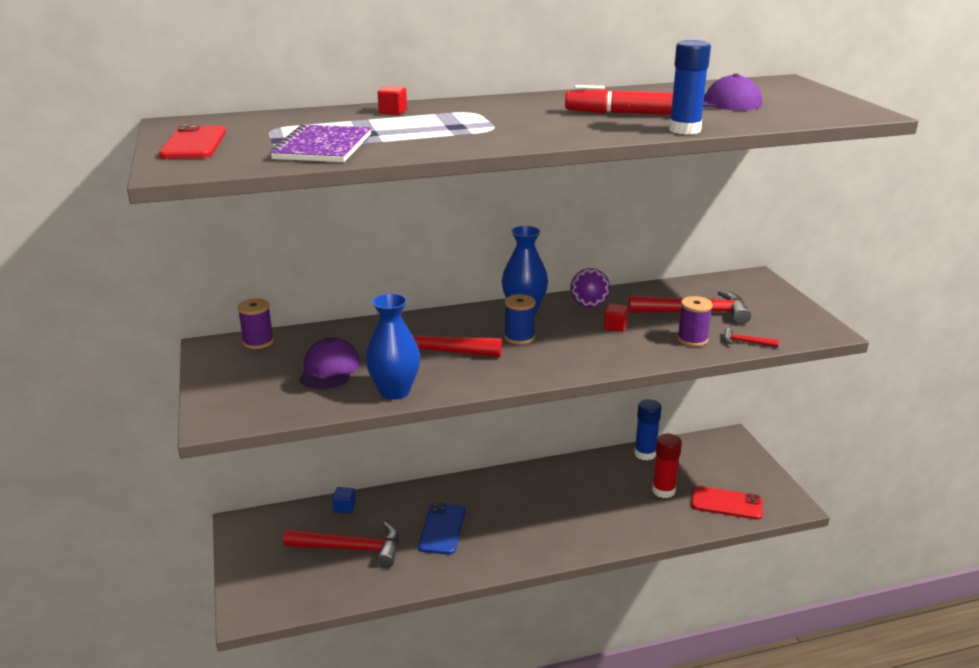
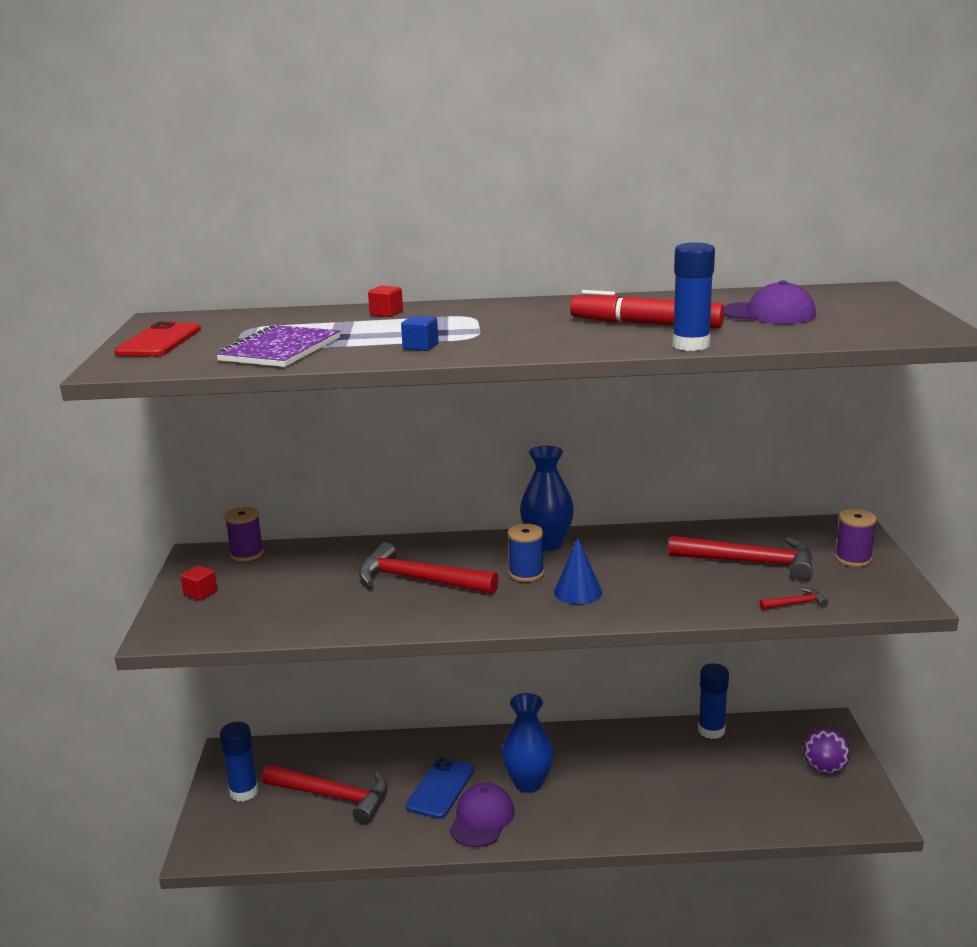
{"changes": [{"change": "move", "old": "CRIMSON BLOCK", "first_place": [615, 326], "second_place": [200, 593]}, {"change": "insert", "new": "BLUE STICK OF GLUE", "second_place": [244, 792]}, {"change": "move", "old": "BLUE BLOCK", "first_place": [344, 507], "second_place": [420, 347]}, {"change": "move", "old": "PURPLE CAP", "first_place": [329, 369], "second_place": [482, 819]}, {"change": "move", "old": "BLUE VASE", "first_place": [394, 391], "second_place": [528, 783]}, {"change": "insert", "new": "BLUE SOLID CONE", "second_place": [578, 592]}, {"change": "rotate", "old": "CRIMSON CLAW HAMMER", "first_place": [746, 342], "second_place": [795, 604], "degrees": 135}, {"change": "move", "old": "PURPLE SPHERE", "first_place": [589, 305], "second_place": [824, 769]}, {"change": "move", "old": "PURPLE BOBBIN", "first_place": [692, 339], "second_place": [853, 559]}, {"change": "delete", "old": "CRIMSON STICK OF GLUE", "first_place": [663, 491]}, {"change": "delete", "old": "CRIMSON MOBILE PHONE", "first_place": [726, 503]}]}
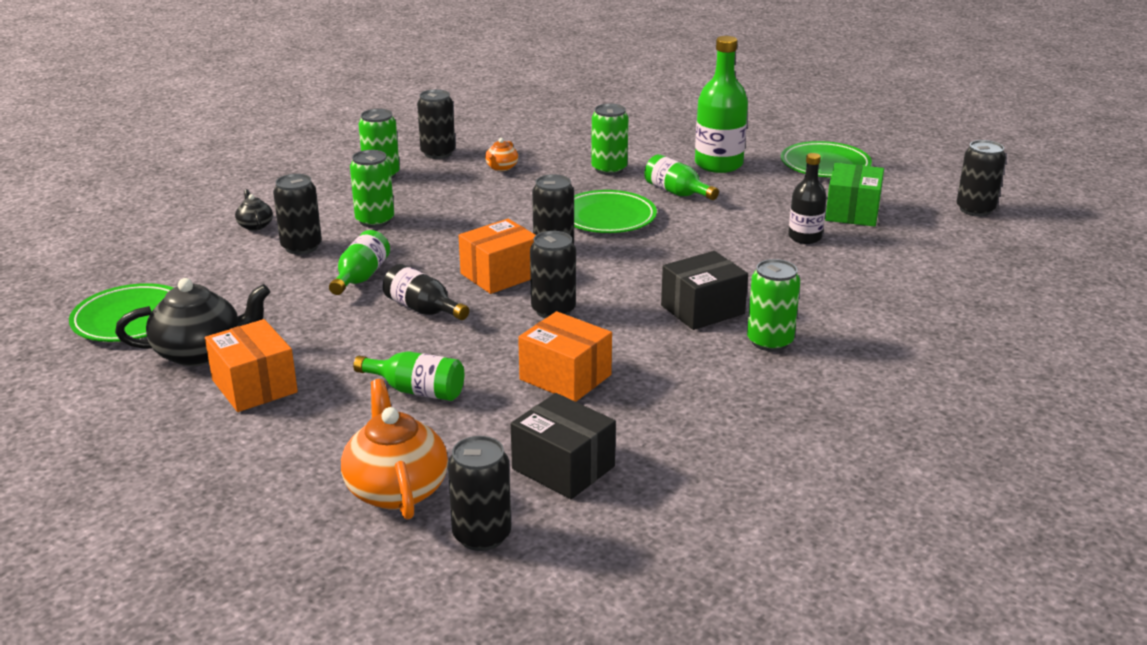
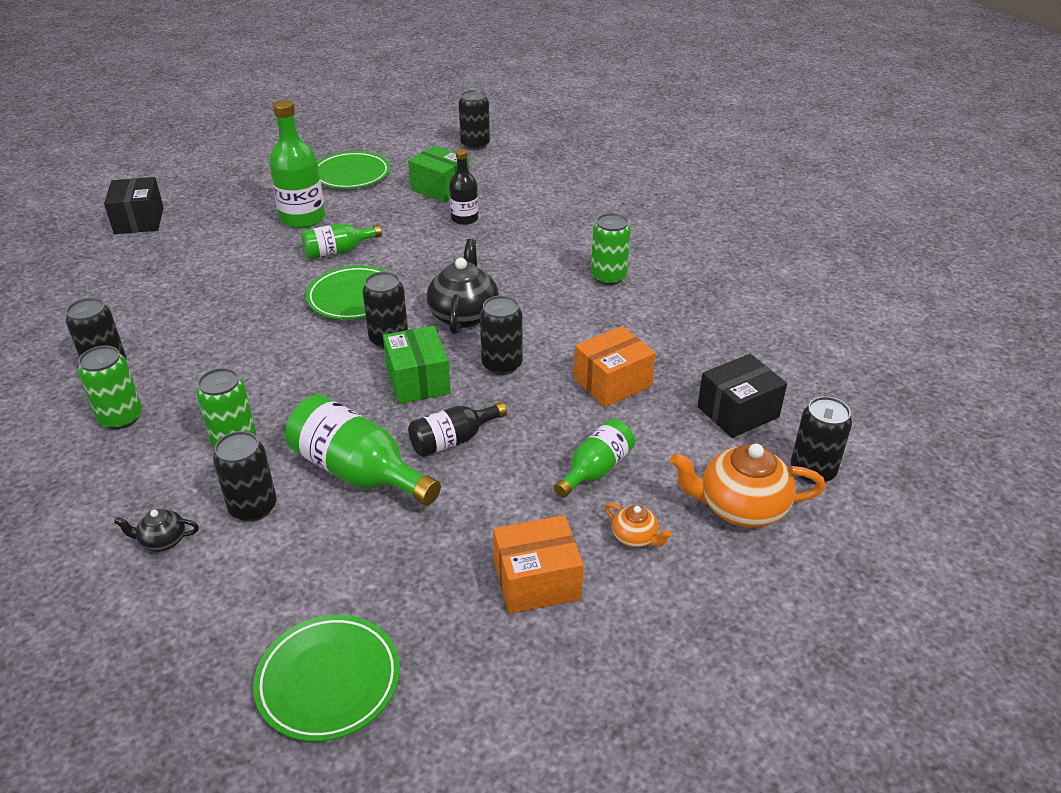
{"changes": [{"change": "move", "old": "JET-BLACK BOX", "first_place": [702, 309], "second_place": [139, 220]}, {"change": "resize", "old": "GREEN DRINK BOTTLE", "first_place": [361, 277], "second_place": [358, 472], "factor": 1.64}, {"change": "recolor", "old": "BRIGHT ORANGE BOX", "new": "GREEN BOX", "first_place": [500, 275], "second_place": [418, 381]}, {"change": "move", "old": "JET-BLACK CHINA TEAPOT", "first_place": [200, 352], "second_place": [464, 315]}, {"change": "move", "old": "BRIGHT ORANGE CHINA TEAPOT", "first_place": [501, 168], "second_place": [635, 537]}, {"change": "delete", "old": "GREEN SODA CAN", "first_place": [609, 169]}]}
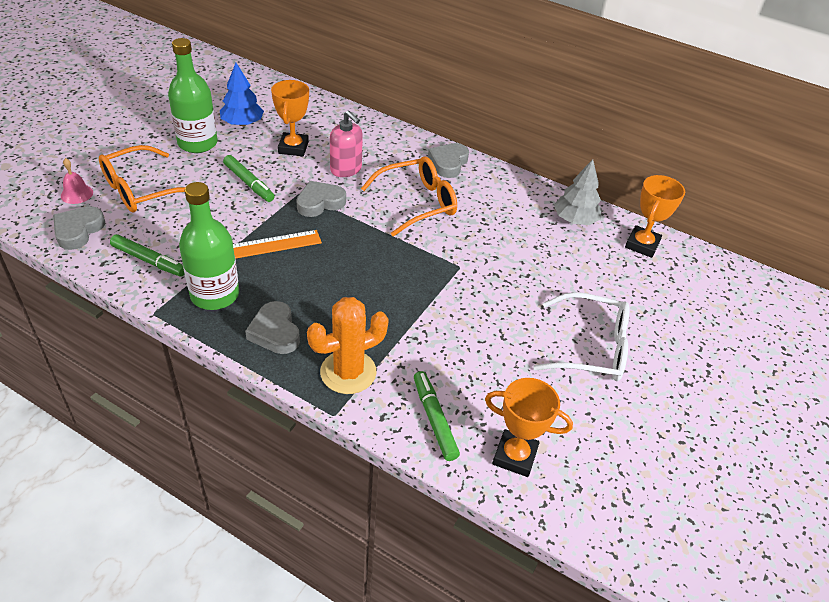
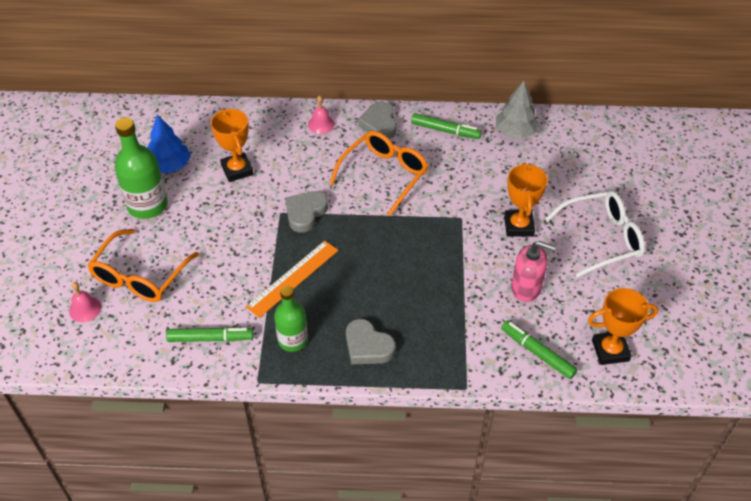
{"changes": [{"change": "resize", "old": "GREEN DRINK BOTTLE", "first_place": [215, 295], "second_place": [293, 340], "factor": 0.67}, {"change": "insert", "new": "ROSY BELL", "second_place": [321, 124]}, {"change": "move", "old": "GREEN FELT PEN", "first_place": [249, 183], "second_place": [445, 130]}, {"change": "move", "old": "BRIGHT ORANGE TROPHY", "first_place": [642, 245], "second_place": [518, 226]}, {"change": "move", "old": "ROSY PUMP BOTTLE", "first_place": [346, 169], "second_place": [526, 288]}, {"change": "delete", "old": "ASH-GREY LOVE HEART", "first_place": [78, 230]}, {"change": "delete", "old": "BRIGHT ORANGE SAGUARO CACTUS", "first_place": [348, 372]}]}
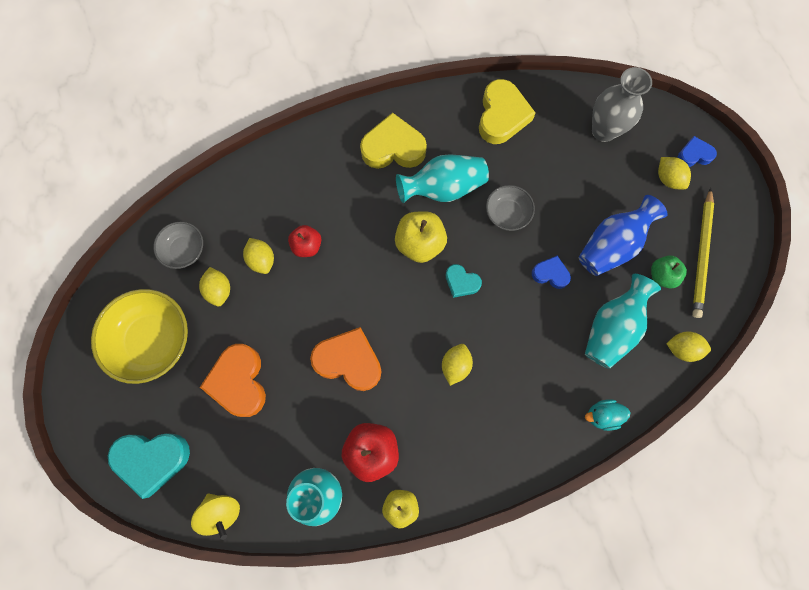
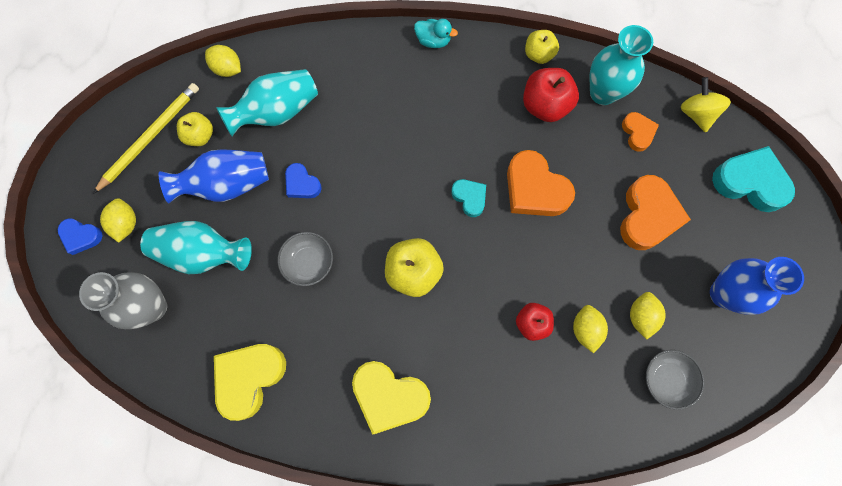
{"changes": [{"change": "move", "old": "AQUA VASE", "first_place": [443, 188], "second_place": [202, 253]}, {"change": "recolor", "old": "GREEN TOY APPLE", "new": "BRIGHT YELLOW TOY APPLE", "first_place": [662, 276], "second_place": [200, 135]}, {"change": "move", "old": "AQUA RUBBER DUCK", "first_place": [602, 415], "second_place": [433, 40]}, {"change": "move", "old": "AQUA LOVE HEART", "first_place": [461, 282], "second_place": [469, 198]}, {"change": "insert", "new": "BRIGHT ORANGE LOVE HEART", "second_place": [637, 133]}, {"change": "replace", "old": "BRIGHT YELLOW DEEP DISH", "new": "BLUE VASE", "first_place": [153, 340], "second_place": [724, 294]}, {"change": "delete", "old": "BRIGHT YELLOW CITRUS FRUIT", "first_place": [455, 365]}]}
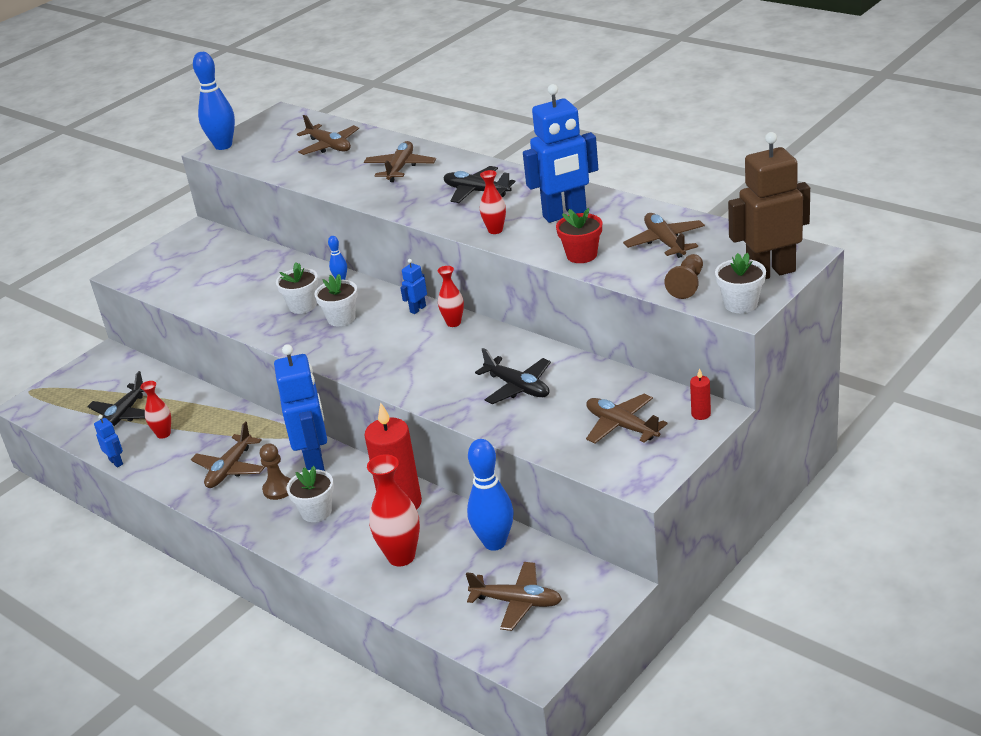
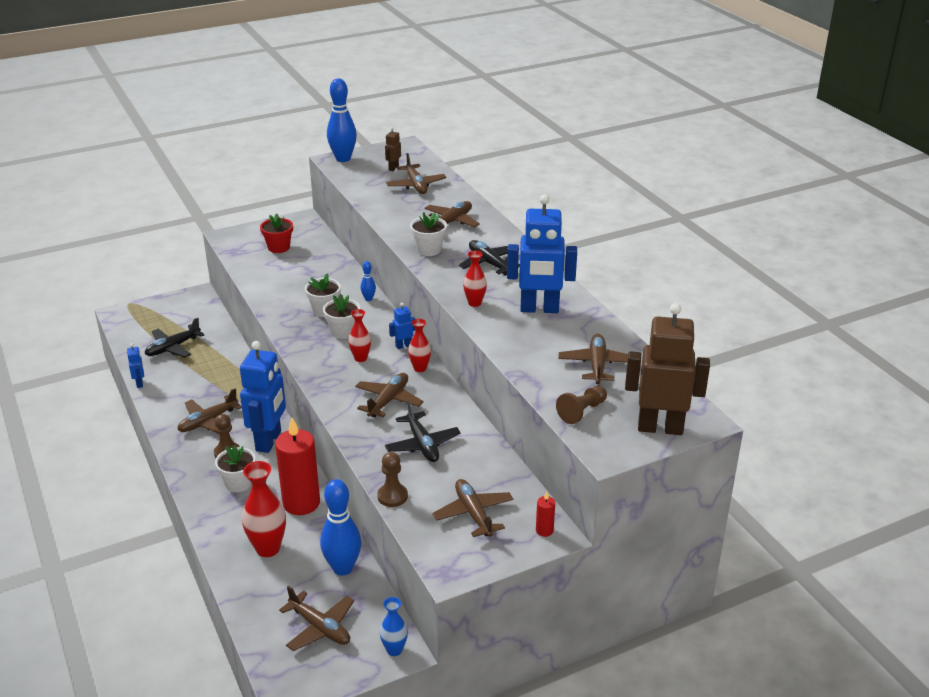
{"changes": [{"change": "move", "old": "CRIMSON POTTED PLANT", "first_place": [581, 255], "second_place": [278, 247]}, {"change": "move", "old": "CRIMSON VASE", "first_place": [163, 434], "second_place": [360, 358]}, {"change": "insert", "new": "DARK BROWN PLANE", "second_place": [388, 401]}, {"change": "insert", "new": "DARK BROWN CHESS PAWN", "second_place": [392, 496]}, {"change": "insert", "new": "BLUE VASE", "second_place": [394, 650]}, {"change": "insert", "new": "DARK BROWN TOY ROBOT", "second_place": [393, 168]}, {"change": "move", "old": "PURE WHITE POTTED PLANT", "first_place": [740, 304], "second_place": [429, 250]}]}
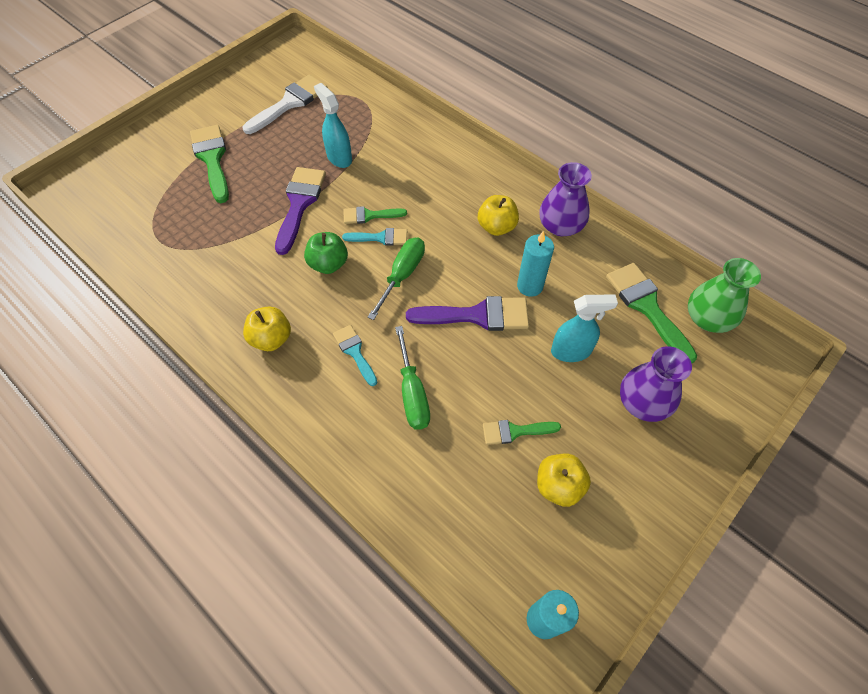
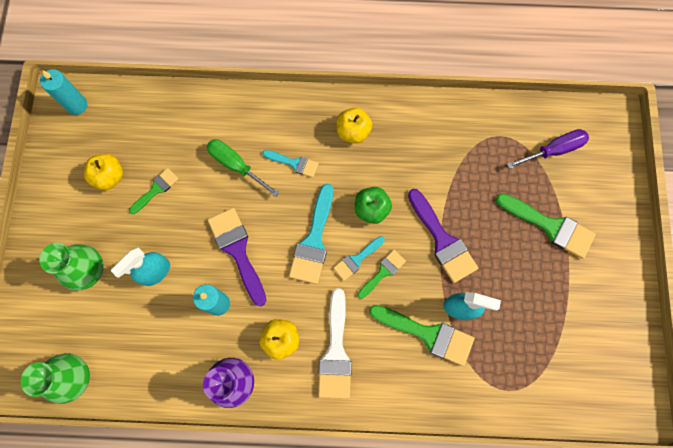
{"changes": [{"change": "recolor", "old": "PURPLE VASE", "new": "GREEN VASE", "first_place": [643, 402], "second_place": [87, 270]}, {"change": "rotate", "old": "PURPLE PAINTBRUSH", "first_place": [477, 315], "second_place": [237, 250], "degrees": 105}, {"change": "replace", "old": "GREEN FLAT SCREWDRIVER", "new": "AQUA PAINTBRUSH", "first_place": [402, 275], "second_place": [314, 241]}, {"change": "move", "old": "PURE WHITE PAINTBRUSH", "first_place": [289, 103], "second_place": [336, 352]}, {"change": "move", "old": "GREEN PAINTBRUSH", "first_place": [646, 307], "second_place": [427, 334]}, {"change": "insert", "new": "PURPLE FLAT SCREWDRIVER", "second_place": [553, 150]}]}
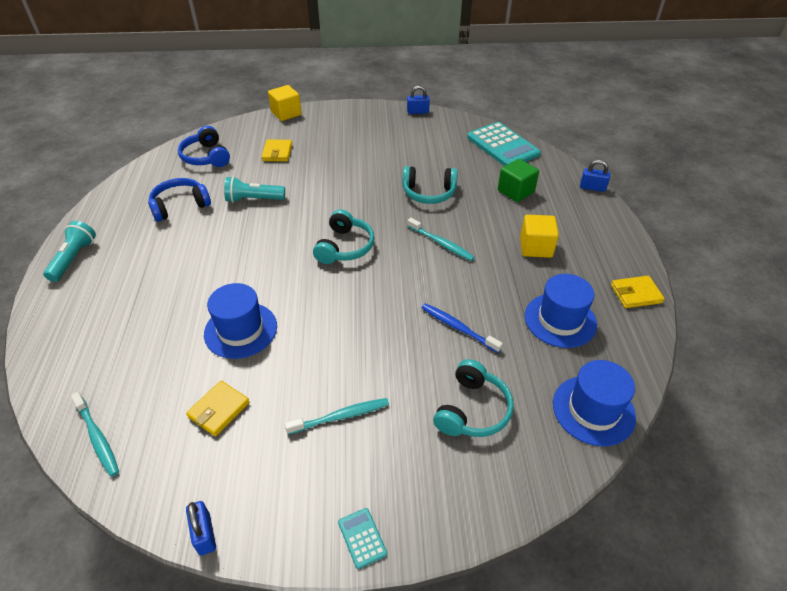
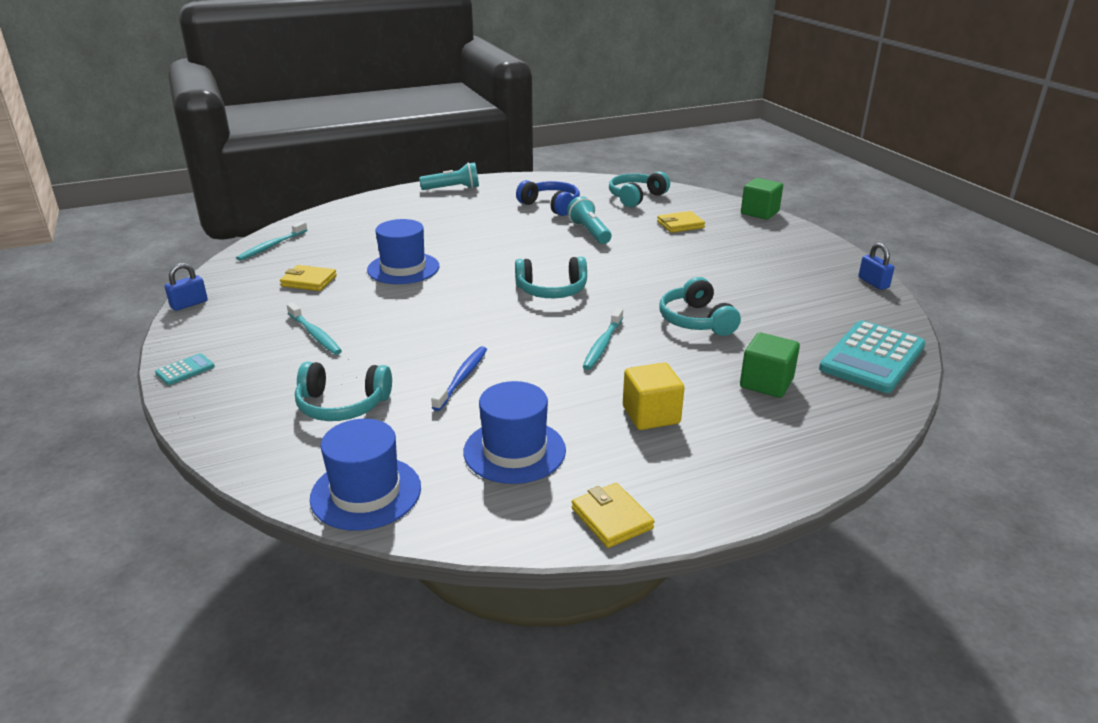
{"changes": [{"change": "recolor", "old": "BLUE HEADPHONES", "new": "AQUA HEADPHONES", "first_place": [206, 157], "second_place": [636, 197]}, {"change": "recolor", "old": "BRIGHT YELLOW BLOCK", "new": "GREEN BLOCK", "first_place": [286, 113], "second_place": [759, 213]}, {"change": "delete", "old": "BLUE PADLOCK", "first_place": [592, 187]}]}
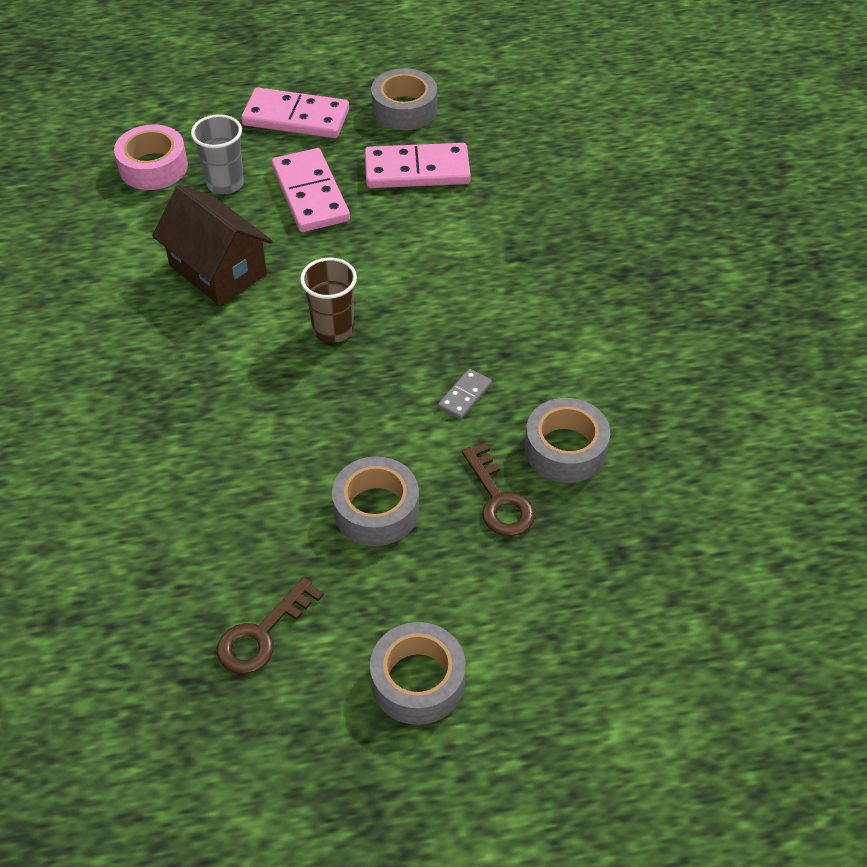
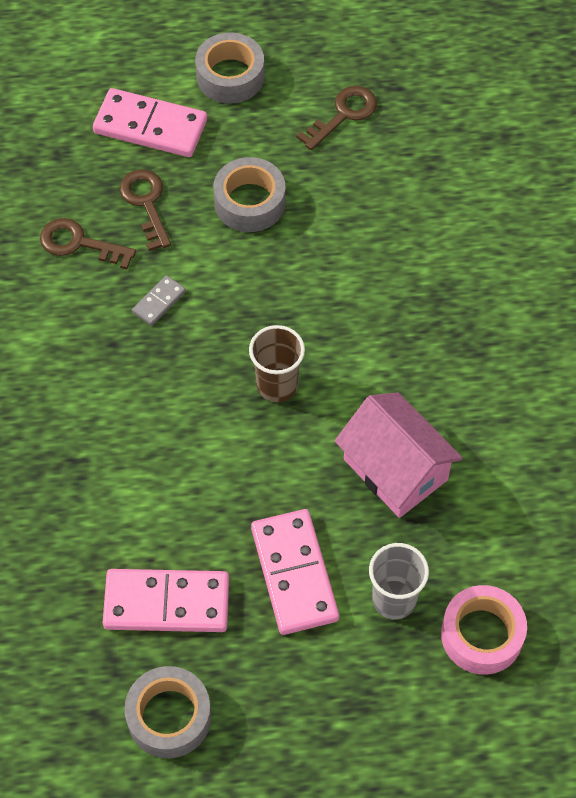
{"changes": [{"change": "replace", "old": "ASH-GREY STICKY TAPE", "new": "DARK BROWN DOOR KEY", "first_place": [565, 449], "second_place": [79, 243]}, {"change": "move", "old": "ROSY DOMINO TILE", "first_place": [296, 118], "second_place": [150, 126]}, {"change": "recolor", "old": "DARK BROWN COTTAGE", "new": "ROSY COTTAGE", "first_place": [218, 270], "second_place": [395, 469]}]}
